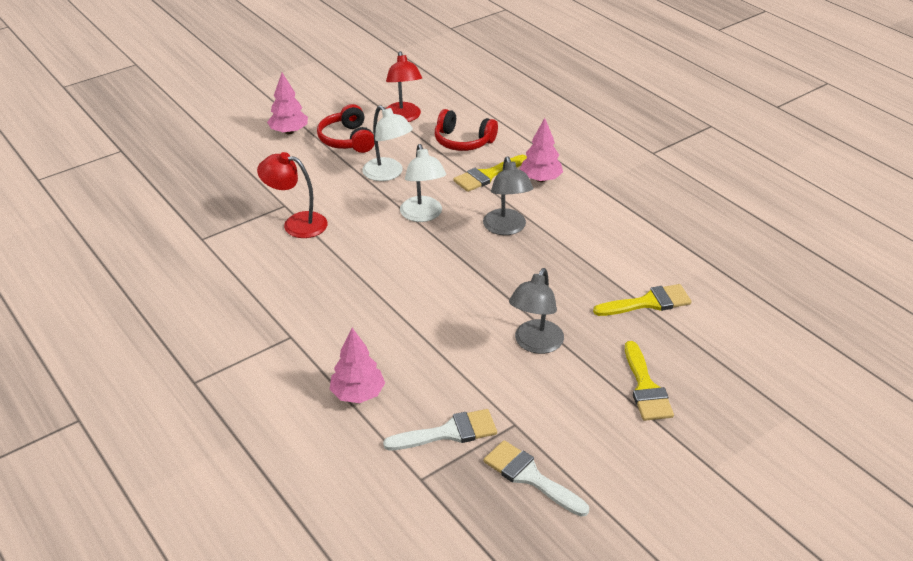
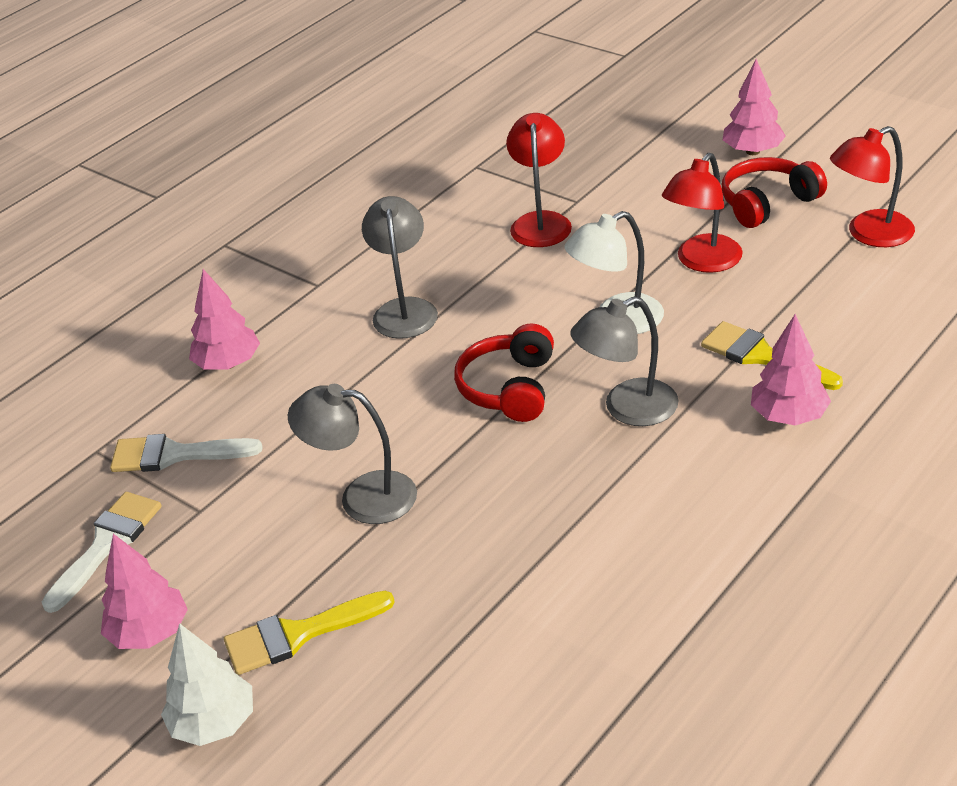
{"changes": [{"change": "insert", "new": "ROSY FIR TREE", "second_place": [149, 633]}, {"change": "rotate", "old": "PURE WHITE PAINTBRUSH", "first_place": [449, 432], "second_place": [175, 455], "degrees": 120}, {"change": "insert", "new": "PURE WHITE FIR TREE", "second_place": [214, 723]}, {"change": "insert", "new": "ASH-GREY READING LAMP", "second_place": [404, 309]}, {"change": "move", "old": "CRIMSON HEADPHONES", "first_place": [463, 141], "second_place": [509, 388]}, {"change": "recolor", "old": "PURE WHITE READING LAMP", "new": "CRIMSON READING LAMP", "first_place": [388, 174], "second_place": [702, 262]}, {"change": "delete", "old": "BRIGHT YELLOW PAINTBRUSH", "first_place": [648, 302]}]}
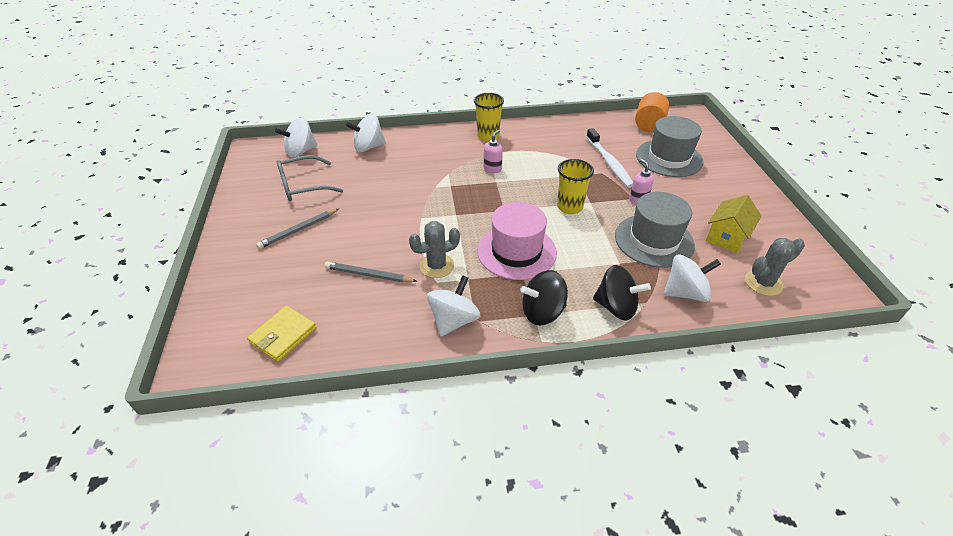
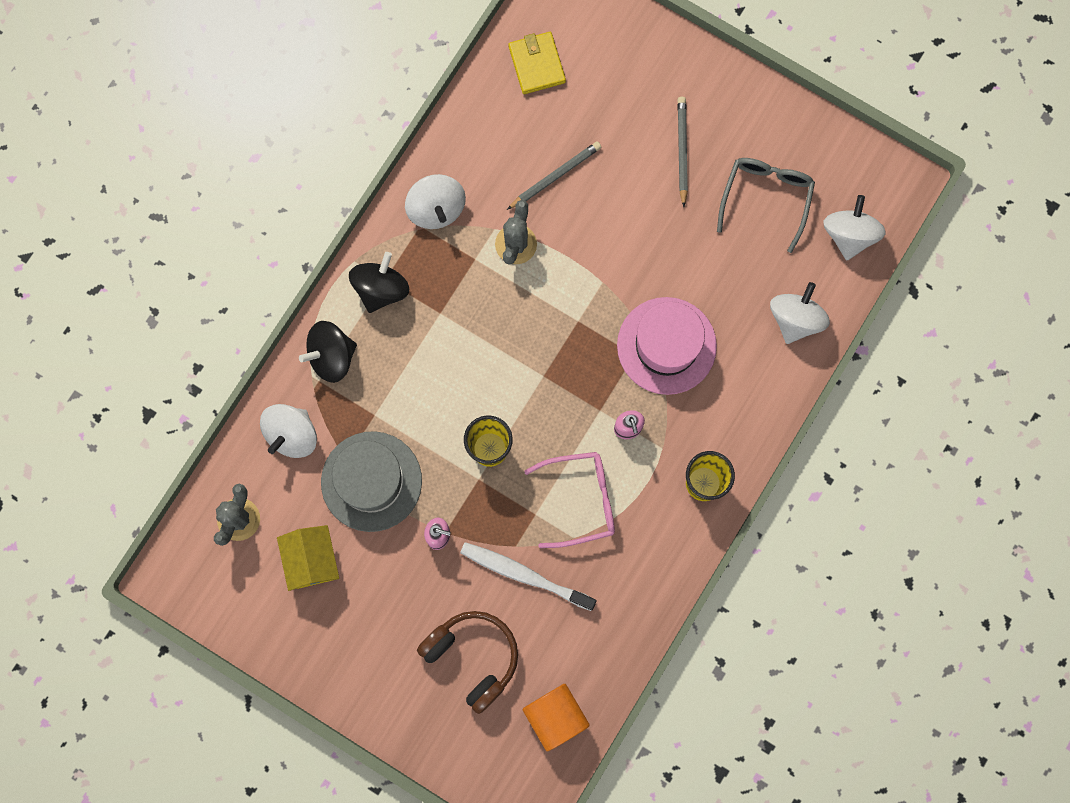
{"changes": [{"change": "replace", "old": "ASH-GREY HAT", "new": "DARK BROWN HEADPHONES", "first_place": [669, 158], "second_place": [472, 658]}, {"change": "insert", "new": "ROSY EYEGLASSES", "second_place": [580, 500]}, {"change": "move", "old": "ROSY HAT", "first_place": [516, 251], "second_place": [666, 345]}]}
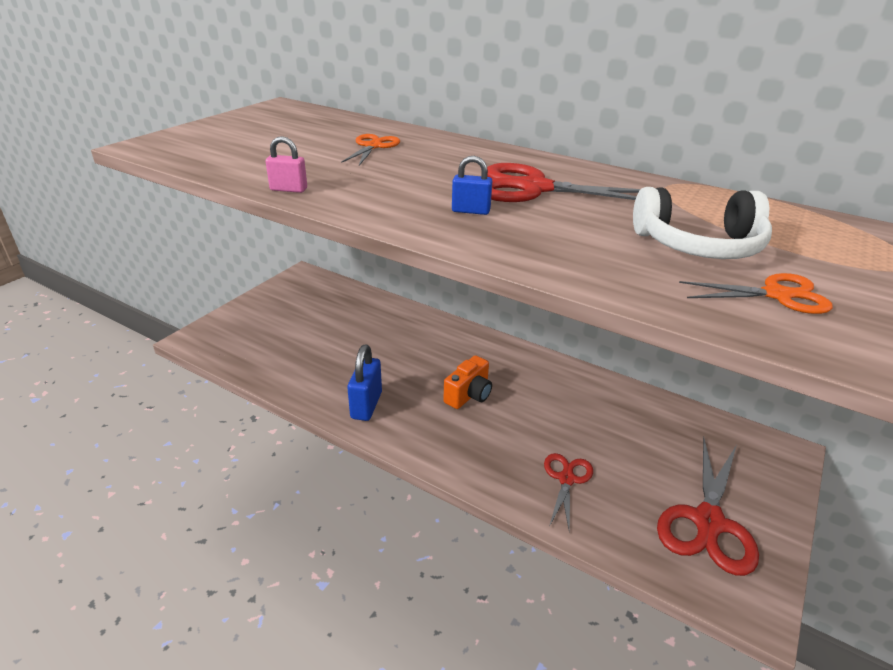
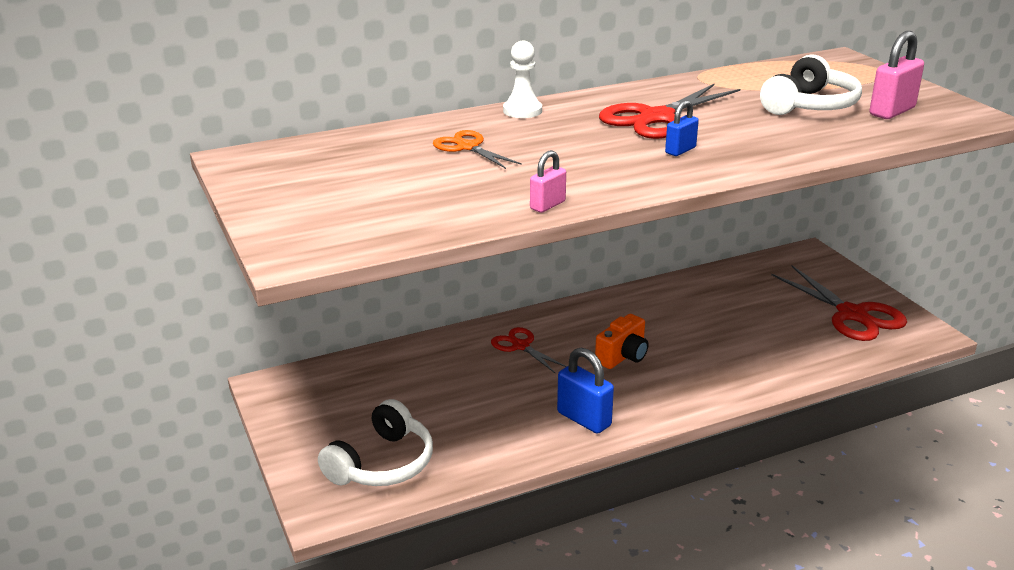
{"changes": [{"change": "insert", "new": "PURE WHITE HEADPHONES", "second_place": [382, 463]}, {"change": "move", "old": "CRIMSON PAIR OF SCISSORS", "first_place": [566, 479], "second_place": [521, 346]}, {"change": "insert", "new": "PURE WHITE CHESS PAWN", "second_place": [522, 111]}, {"change": "rotate", "old": "BRIGHT ORANGE CAMERA", "first_place": [469, 395], "second_place": [623, 356], "degrees": 60}, {"change": "replace", "old": "BRIGHT ORANGE PAIR OF SCISSORS", "new": "ROSY PADLOCK", "first_place": [776, 295], "second_place": [892, 111]}]}
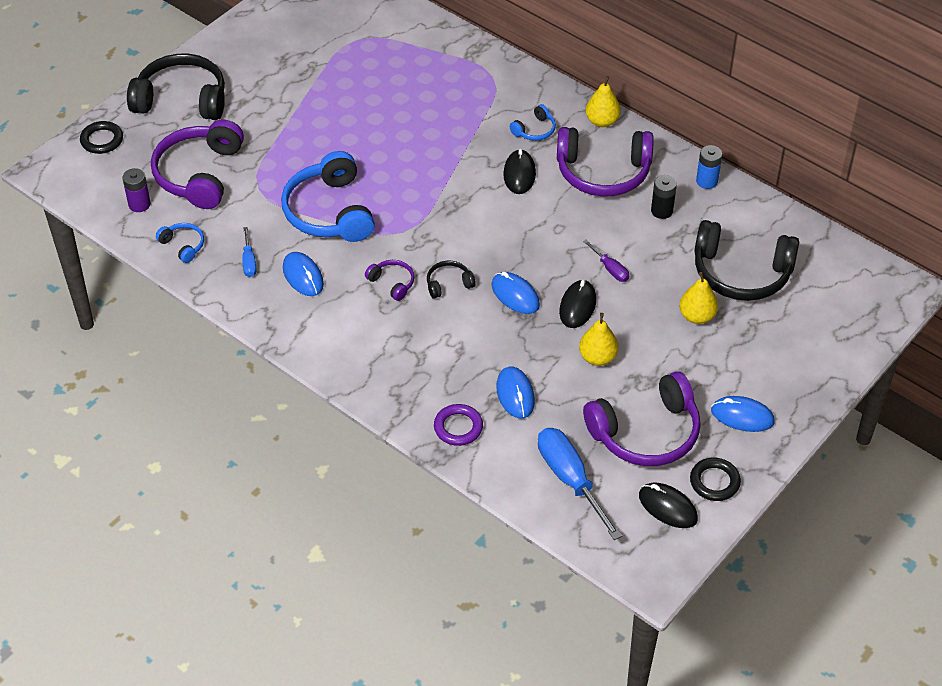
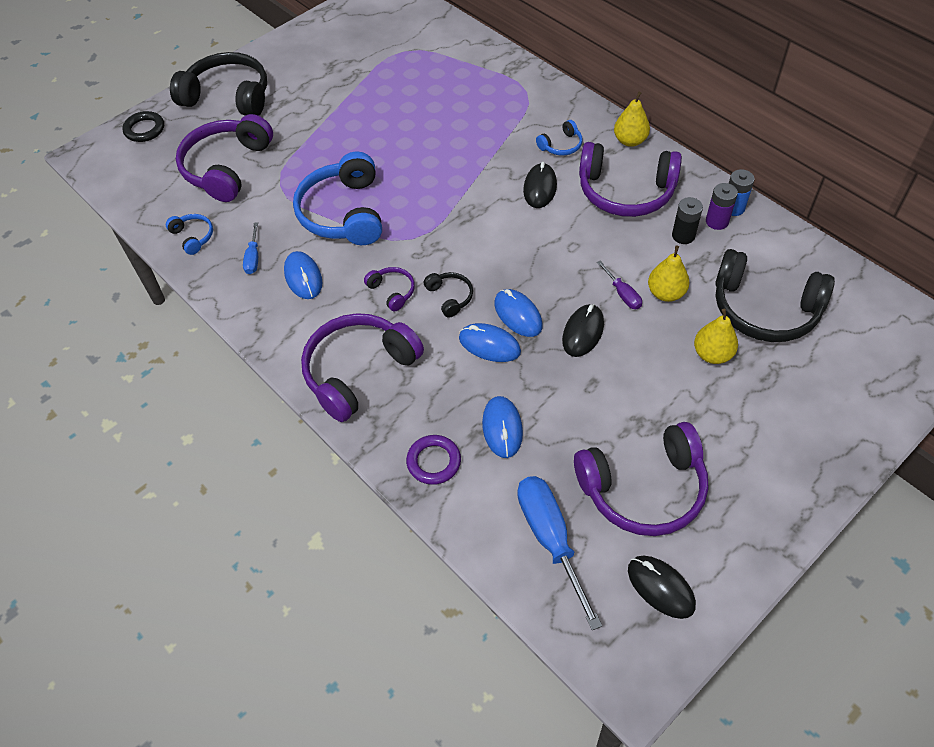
{"changes": [{"change": "insert", "new": "PURPLE HEADPHONES", "second_place": [358, 371]}, {"change": "rotate", "old": "JET-BLACK HEADPHONES", "first_place": [448, 284], "second_place": [450, 297], "degrees": 75}, {"change": "move", "old": "BLUE COMPUTER MOUSE", "first_place": [742, 416], "second_place": [489, 345]}, {"change": "move", "old": "BRIGHT YELLOW PEAR", "first_place": [597, 357], "second_place": [666, 293]}, {"change": "move", "old": "PURPLE AA BATTERY", "first_place": [139, 204], "second_place": [717, 221]}, {"change": "delete", "old": "JET-BLACK HOOP", "first_place": [714, 482]}]}
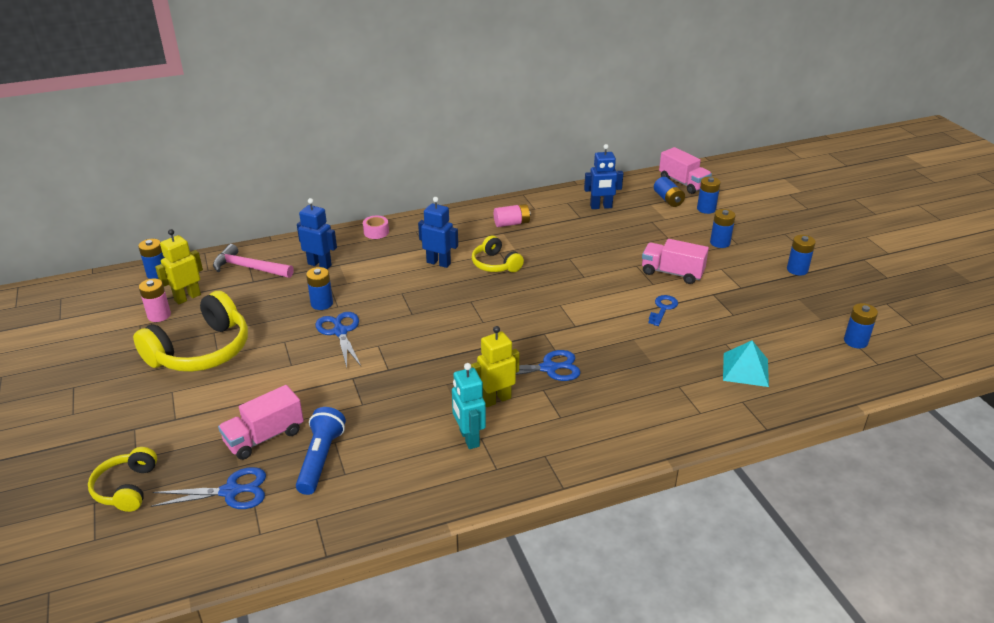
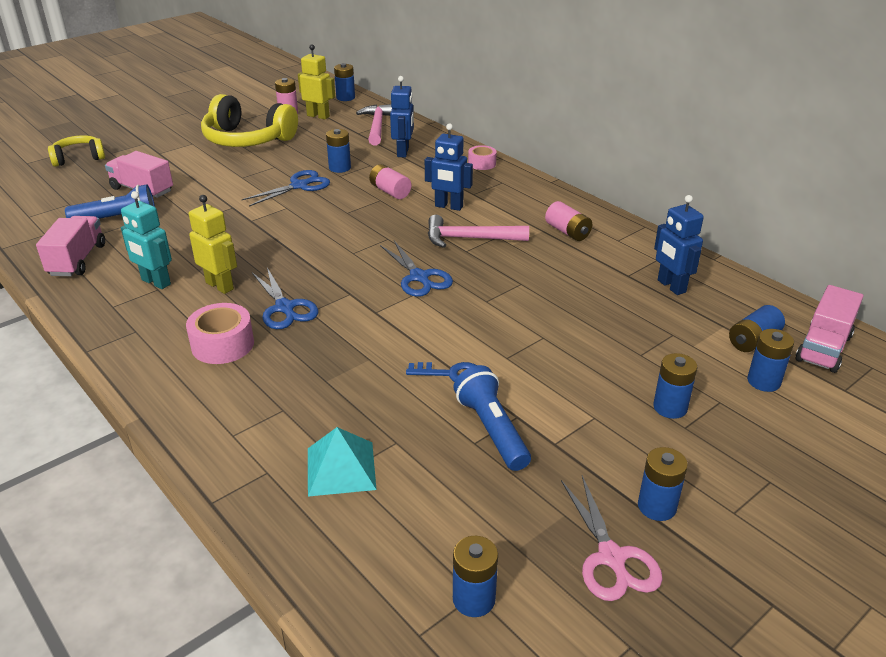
{"changes": [{"change": "move", "old": "ROSY TOY TRUCK", "first_place": [672, 273], "second_place": [77, 260]}, {"change": "rotate", "old": "AQUA TOY ROBOT", "first_place": [469, 438], "second_place": [155, 282], "degrees": -105}, {"change": "insert", "new": "ROSY STICKY TAPE", "second_place": [222, 344]}, {"change": "insert", "new": "ROSY AA BATTERY", "second_place": [390, 191]}, {"change": "move", "old": "BLUE PAIR OF SCISSORS", "first_place": [230, 491], "second_place": [419, 277]}, {"change": "rotate", "old": "BLUE TOY ROBOT", "first_place": [438, 263], "second_place": [448, 206], "degrees": 105}, {"change": "replace", "old": "BRIGHT YELLOW HEADPHONES", "new": "ROSY CLAW HAMMER", "first_place": [495, 264], "second_place": [470, 238]}, {"change": "insert", "new": "BLUE TORCH", "second_place": [492, 429]}, {"change": "insert", "new": "ROSY PAIR OF SCISSORS", "second_place": [611, 557]}]}
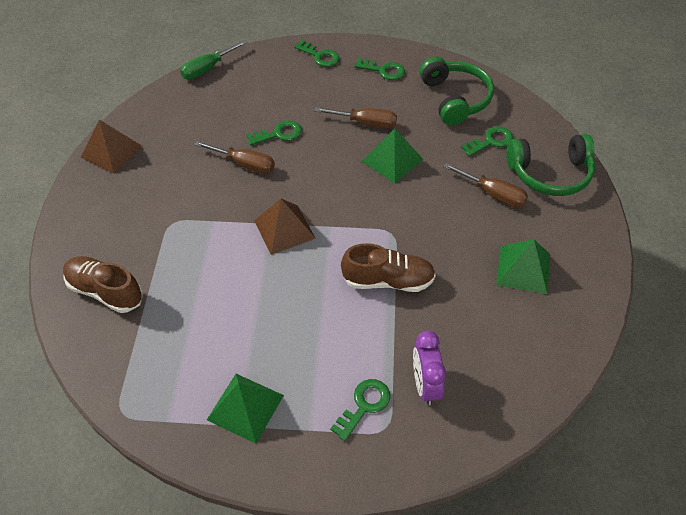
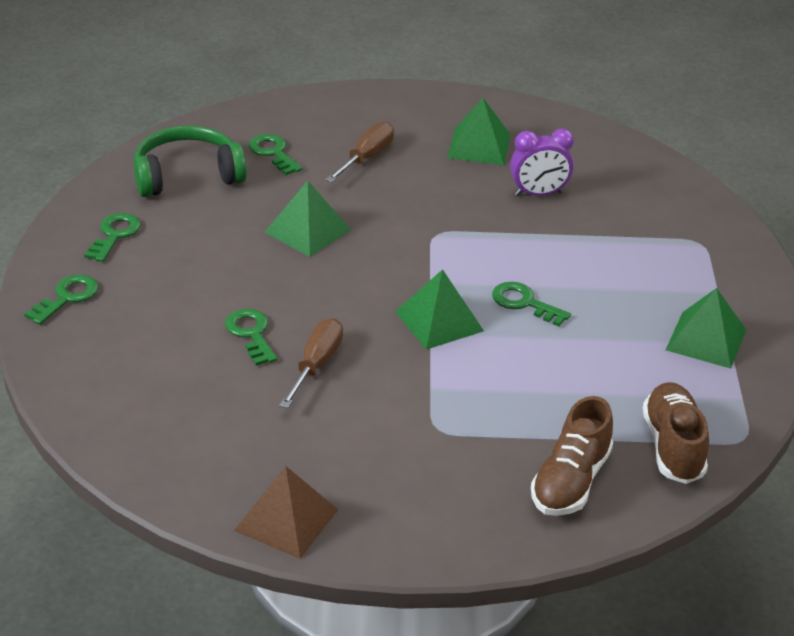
{"changes": [{"change": "recolor", "old": "DARK BROWN PYRAMID", "new": "GREEN PYRAMID", "first_place": [284, 229], "second_place": [439, 321]}, {"change": "move", "old": "GREEN DOOR KEY", "first_place": [364, 405], "second_place": [524, 303]}, {"change": "move", "old": "PURPLE ALARM CLOCK", "first_place": [425, 385], "second_place": [538, 194]}, {"change": "move", "old": "DARK BROWN SHOE", "first_place": [388, 280], "second_place": [673, 446]}, {"change": "delete", "old": "GREEN FLAT SCREWDRIVER", "first_place": [208, 69]}, {"change": "delete", "old": "DARK BROWN FLAT SCREWDRIVER", "first_place": [365, 123]}, {"change": "delete", "old": "GREEN HEADPHONES", "first_place": [550, 173]}]}
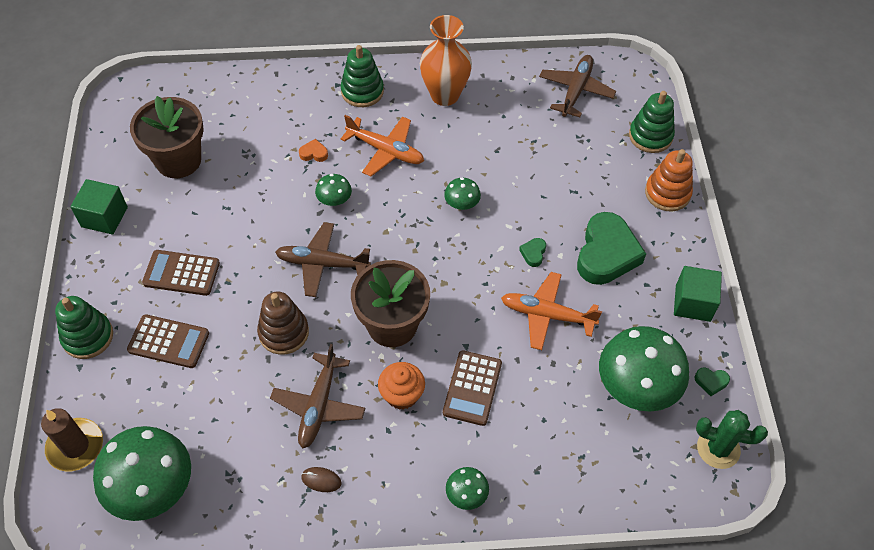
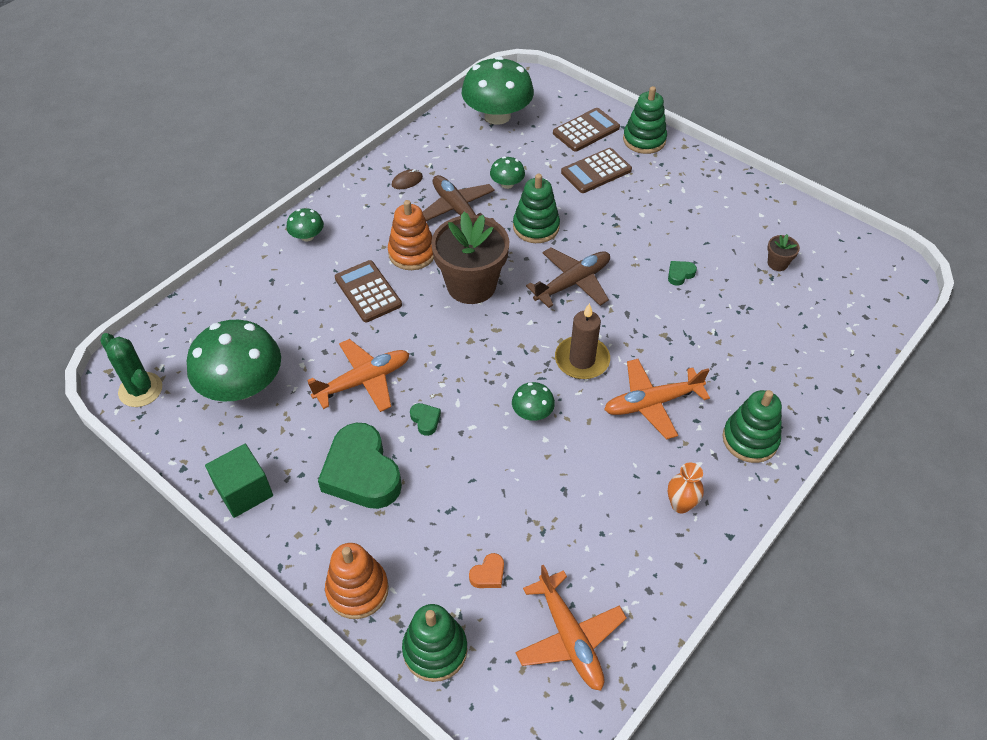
{"changes": [{"change": "rotate", "old": "GREEN SAGUARO CACTUS", "first_place": [718, 448], "second_place": [140, 390], "degrees": 75}, {"change": "replace", "old": "BRIGHT ORANGE MUFFIN", "new": "BRIGHT ORANGE STACKING TOY", "first_place": [402, 395], "second_place": [412, 253]}, {"change": "move", "old": "BRIGHT ORANGE LOVE HEART", "first_place": [314, 153], "second_place": [488, 574]}, {"change": "move", "old": "GREEN TOADSTOOL", "first_place": [334, 199], "second_place": [507, 184]}, {"change": "recolor", "old": "DARK BROWN STACKING TOY", "new": "GREEN STACKING TOY", "first_place": [284, 332], "second_place": [536, 227]}, {"change": "recolor", "old": "DARK BROWN PLANE", "new": "BRIGHT ORANGE PLANE", "first_place": [575, 91], "second_place": [569, 637]}, {"change": "move", "old": "DARK BROWN CALCULATOR", "first_place": [181, 273], "second_place": [586, 130]}, {"change": "move", "old": "DARK BROWN CANDLE", "first_place": [75, 446], "second_place": [582, 360]}, {"change": "move", "old": "GREEN LOVE HEART", "first_place": [711, 382], "second_place": [680, 274]}, {"change": "resize", "old": "BRIGHT ORANGE VASE", "first_place": [445, 95], "second_place": [680, 504], "factor": 0.51}, {"change": "resize", "old": "DARK BROWN POTTED PLANT", "first_place": [178, 160], "second_place": [777, 263], "factor": 0.42}, {"change": "delete", "old": "GREEN BLOCK", "first_place": [104, 217]}]}
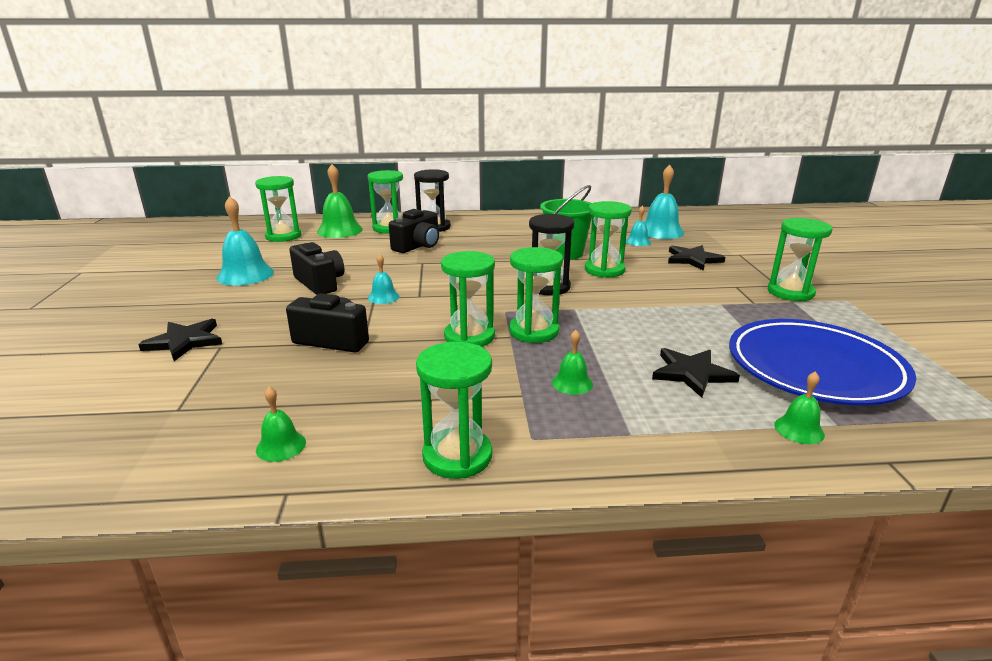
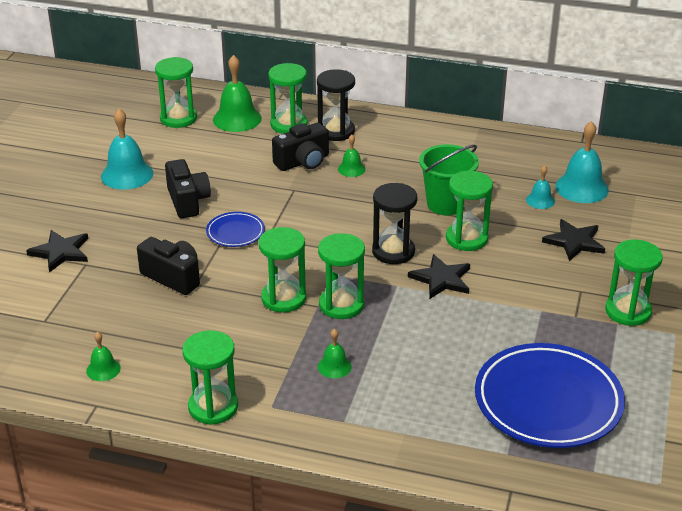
{"changes": [{"change": "replace", "old": "AQUA BELL", "new": "BLUE DINNER PLATE", "first_place": [383, 297], "second_place": [235, 232]}, {"change": "move", "old": "GREEN BELL", "first_place": [799, 429], "second_place": [351, 169]}, {"change": "move", "old": "JET-BLACK STAR SHAPE", "first_place": [691, 373], "second_place": [441, 279]}]}
